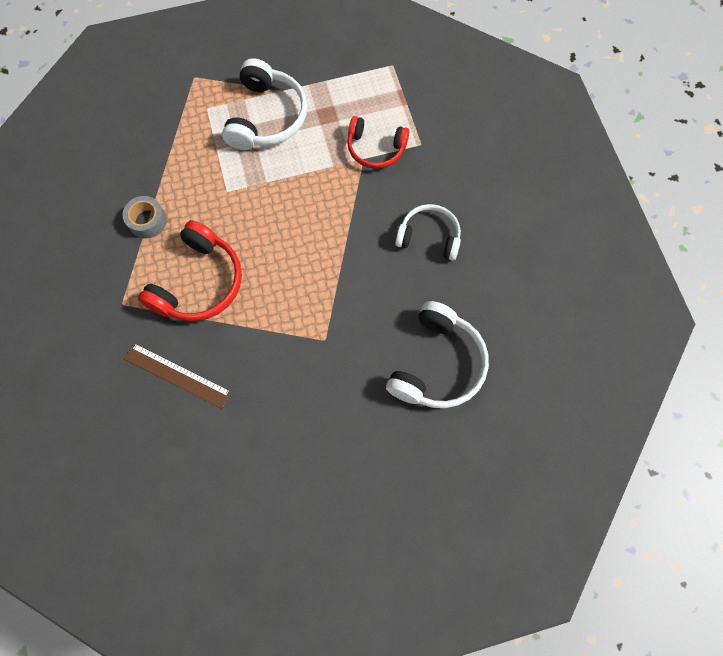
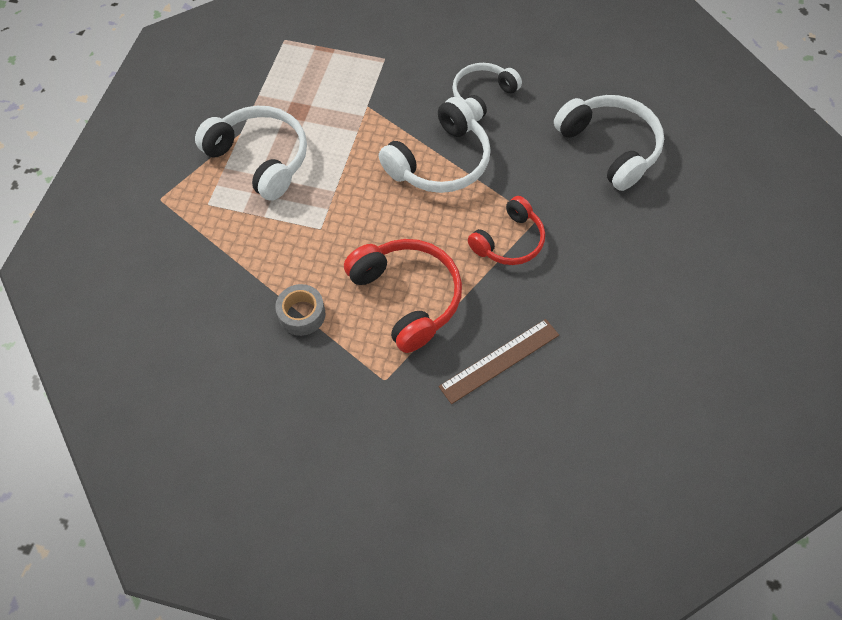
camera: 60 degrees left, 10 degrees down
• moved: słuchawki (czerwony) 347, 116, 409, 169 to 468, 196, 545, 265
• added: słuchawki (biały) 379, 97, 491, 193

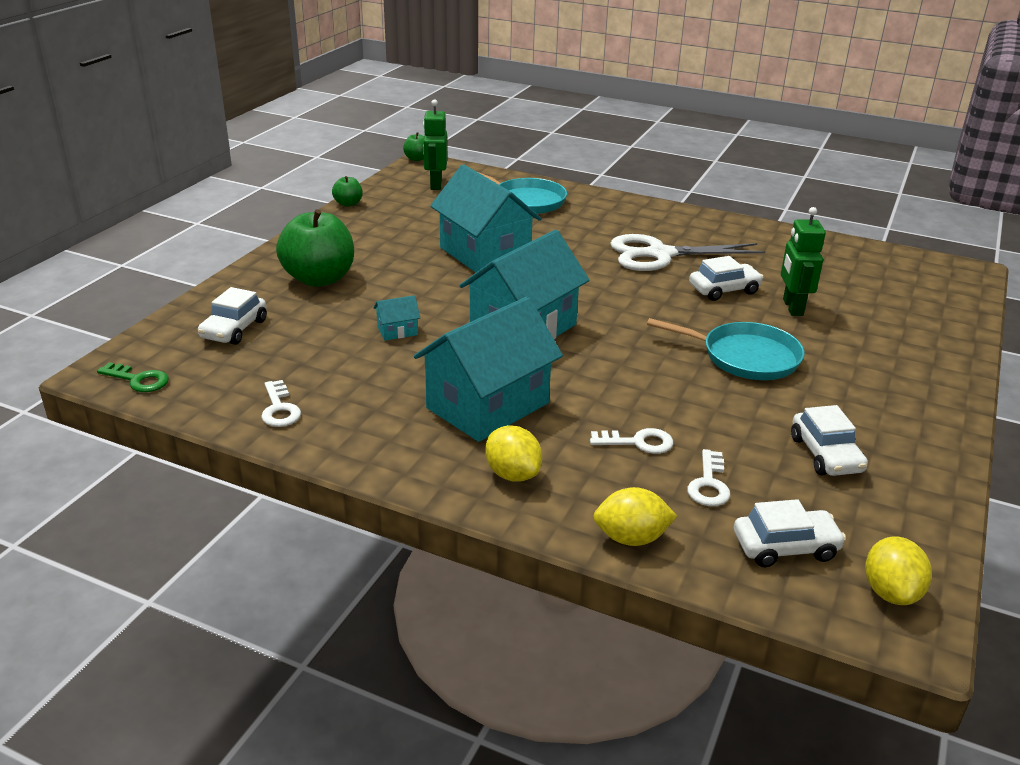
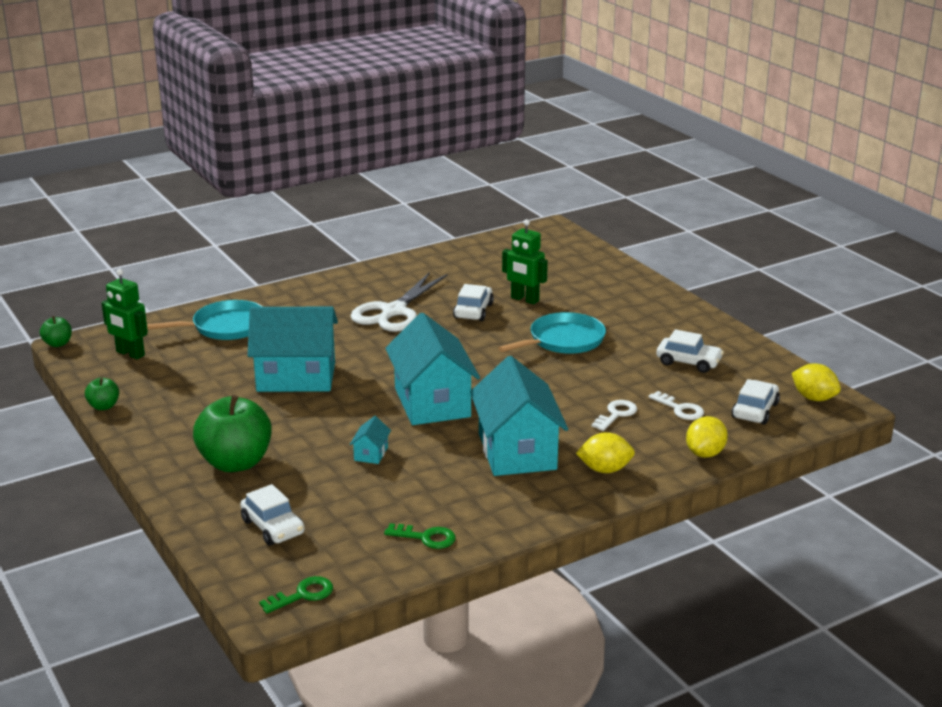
camera: 55 degrees left, 5 degrees down
• recoloured: klucz (biały) 261, 380, 301, 427 to klucz (zielony) 384, 523, 455, 549

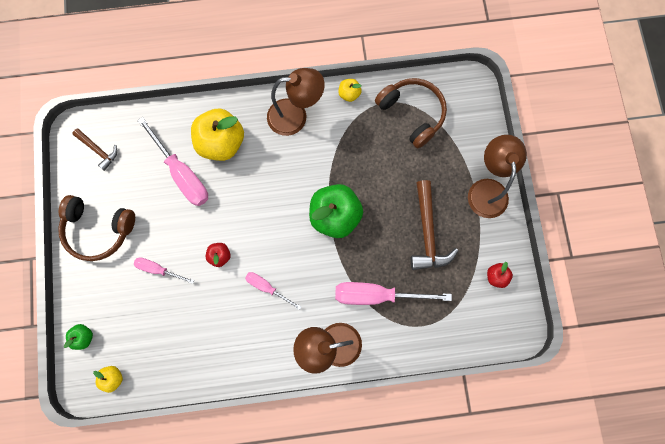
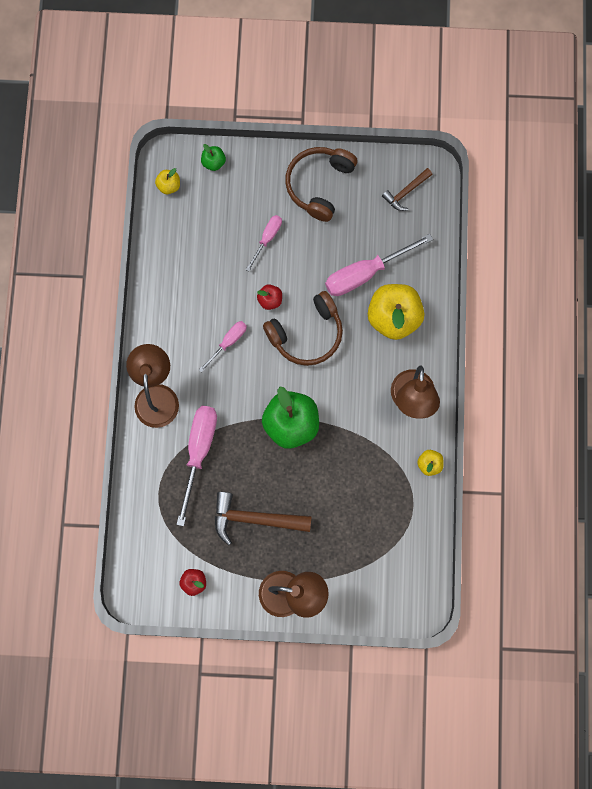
camera: 100 degrees right, 0 degrees up
• moved: słuchawki (brązowy) 375, 78, 447, 148 to 263, 291, 343, 366

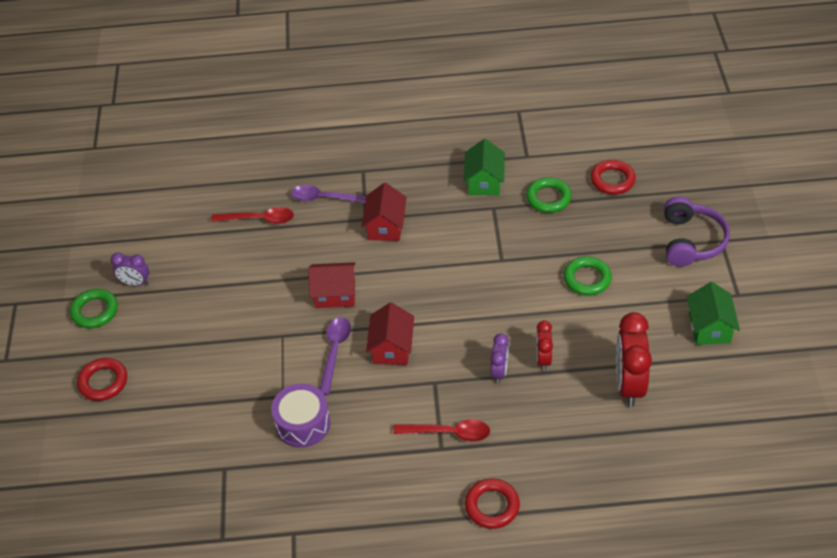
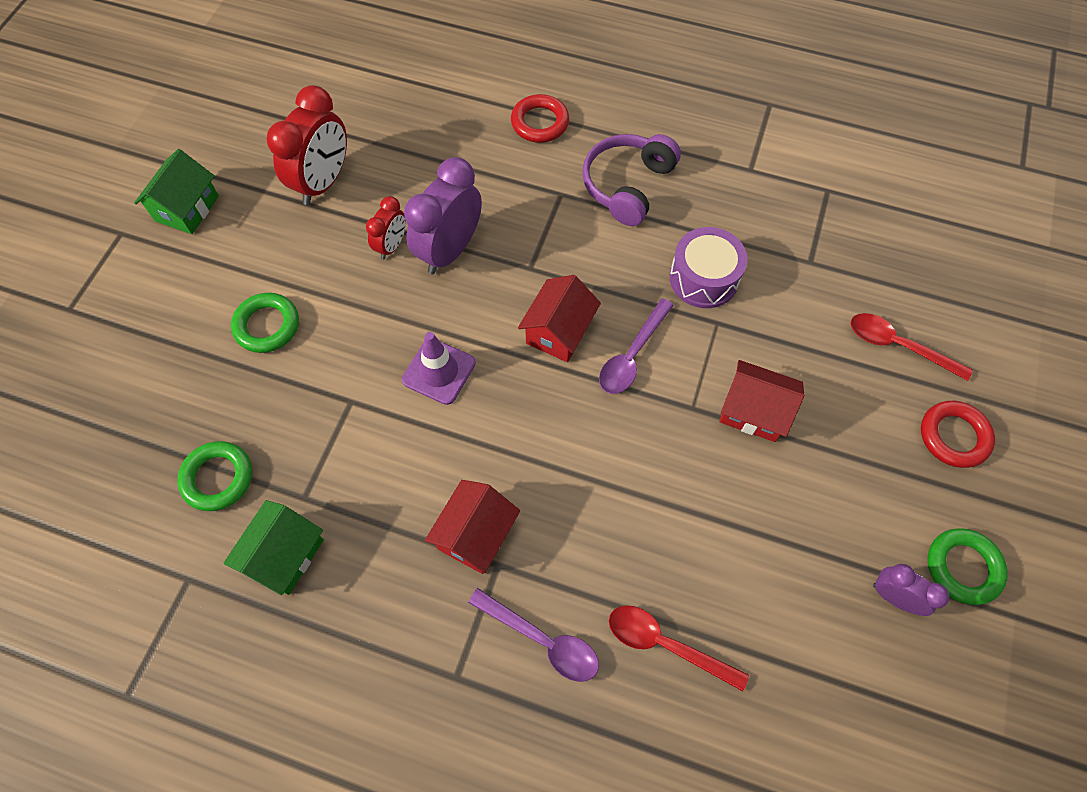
camera: 160 degrees left, 15 degrees up
• moved: domek (czerwony) 308, 262, 356, 308 to 719, 360, 804, 442
• moved: łyżka (czerwony) 393, 419, 490, 442 to 851, 313, 973, 381
• resized: budzik (fioletowy) 490, 333, 509, 384 = 404, 157, 482, 274 x1.82
• removed: pierścień (czerwony) 590, 160, 636, 195
• moved: słuchawki (fioletowy) 664, 197, 730, 267 to 582, 134, 681, 226
• added: pachołek (fioletowy) 402, 332, 476, 405

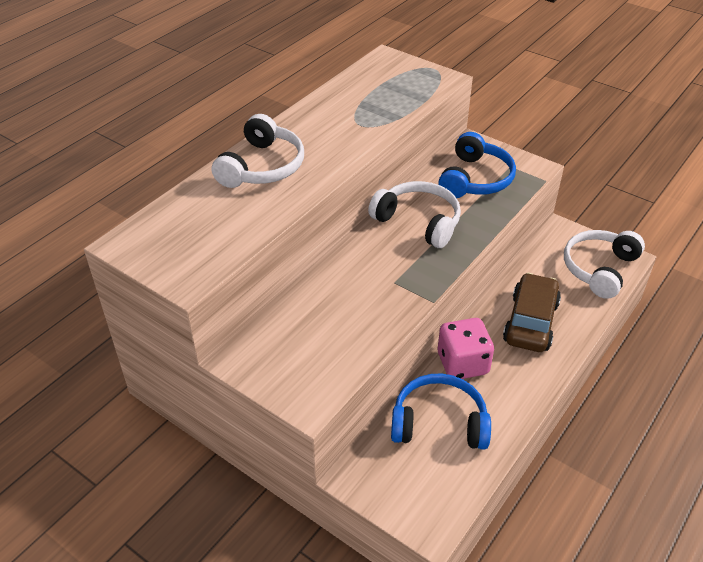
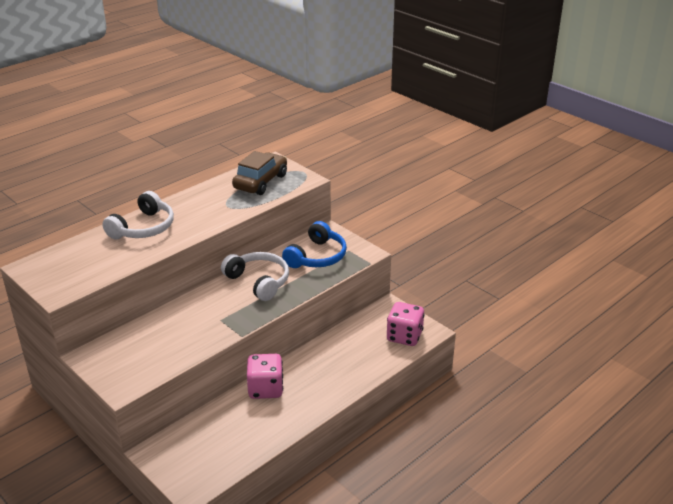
camera: 10 degrees right, 10 degrees down
• removed: słuchawki (niebieski) 391, 374, 491, 450
• moved: samochód (brązowy) 503, 273, 561, 352 to 232, 151, 287, 195
• replaced: słuchawki (biały) 564, 230, 645, 299 to kostka do gry (różowy) 387, 302, 425, 346

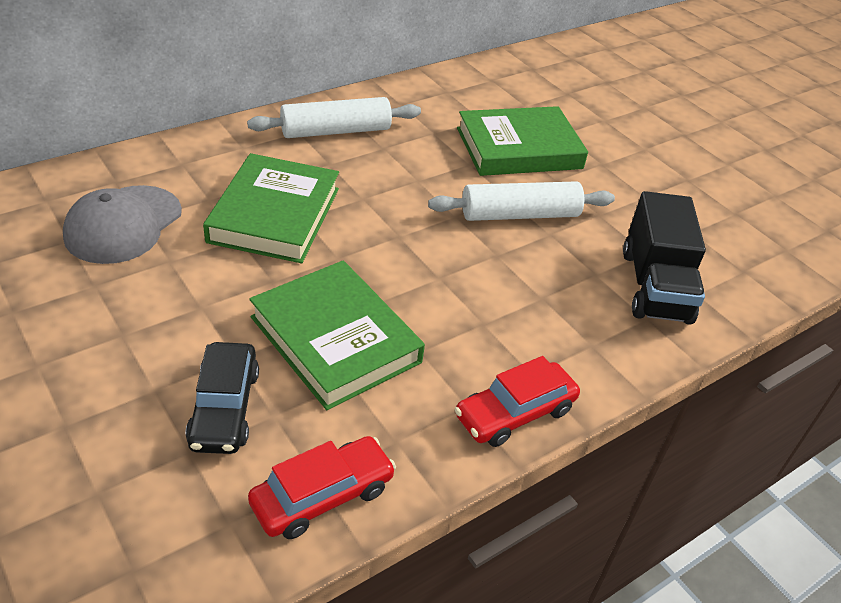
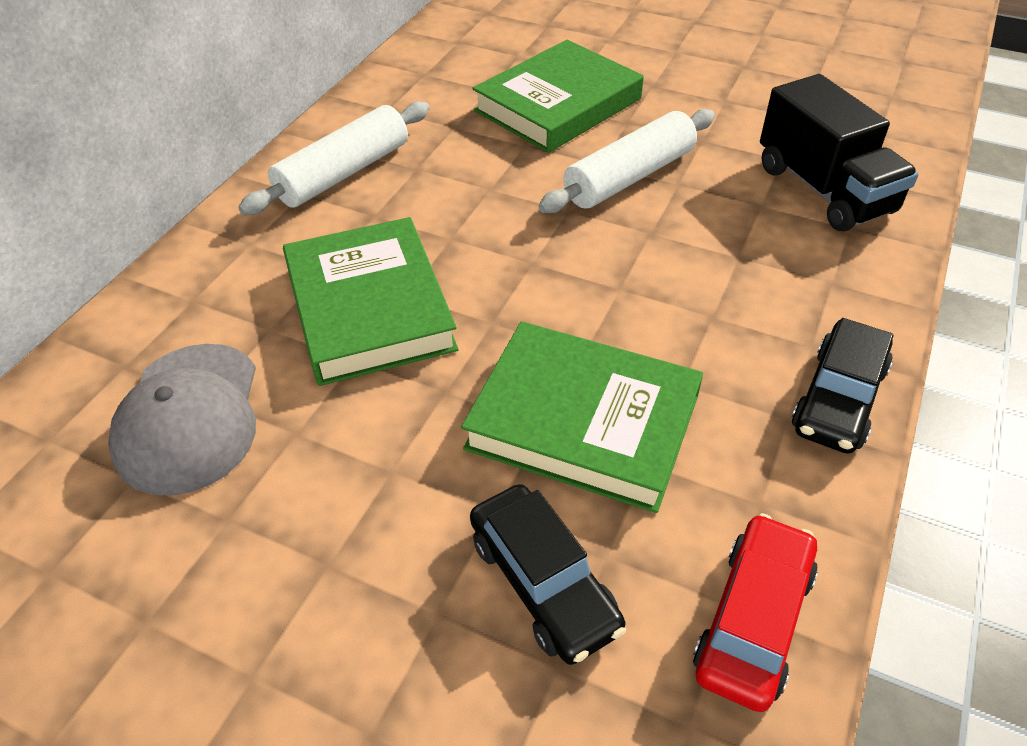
camera: 25 degrees left, 5 degrees up
• recoloured: samochód (czerwony) 455, 356, 580, 447 to samochód (czarny) 792, 318, 893, 454

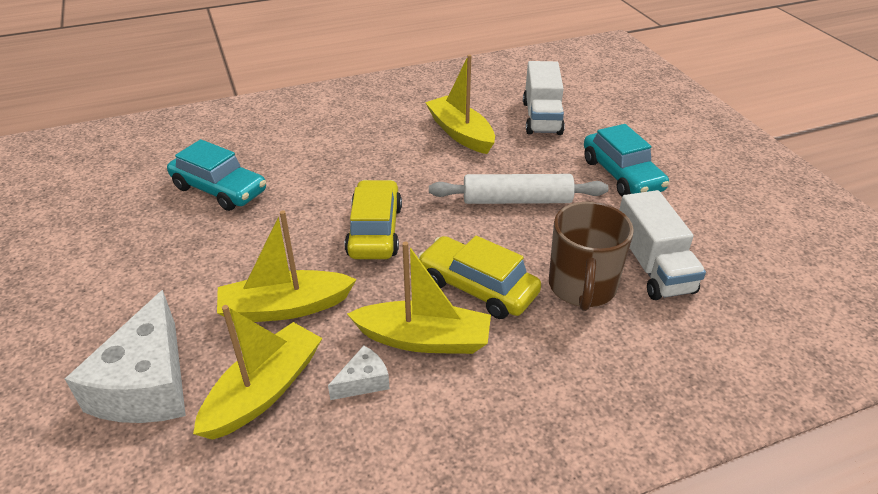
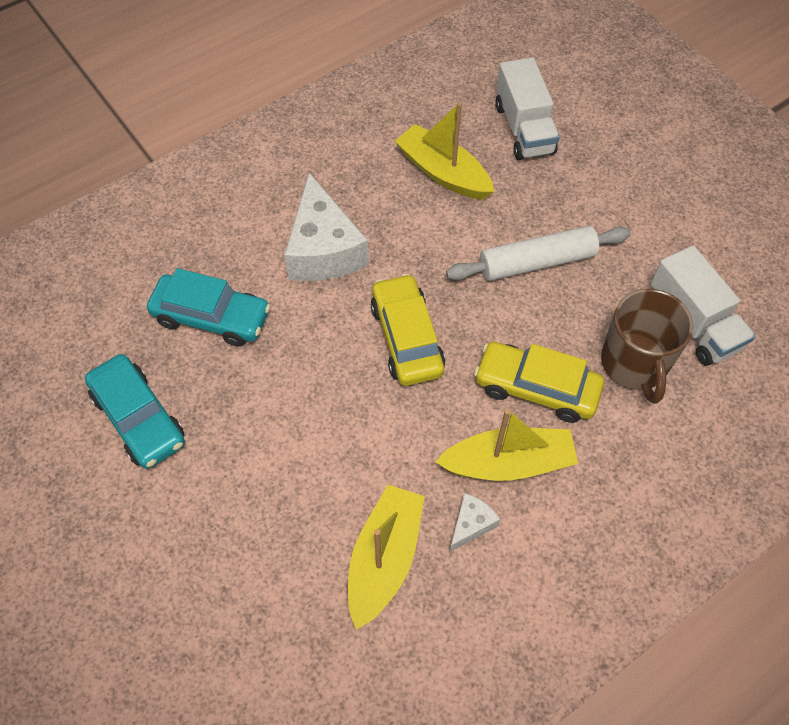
camera: 15 degrees left, 20 degrees up
• moved: ser (biały) 65, 290, 186, 423 to 284, 173, 369, 281
• removed: łódka (żółty) 217, 210, 357, 322
• moved: samochód (turkusowy) 584, 124, 669, 196 to 85, 354, 185, 469

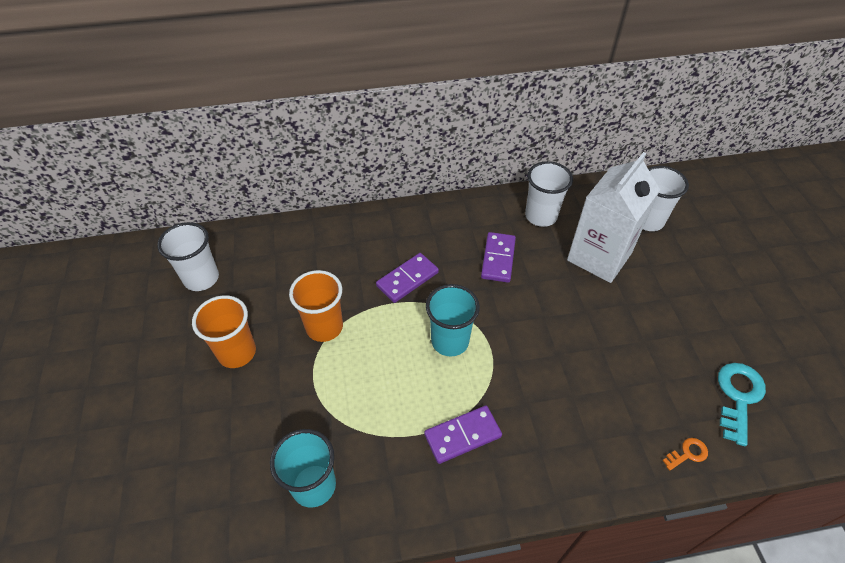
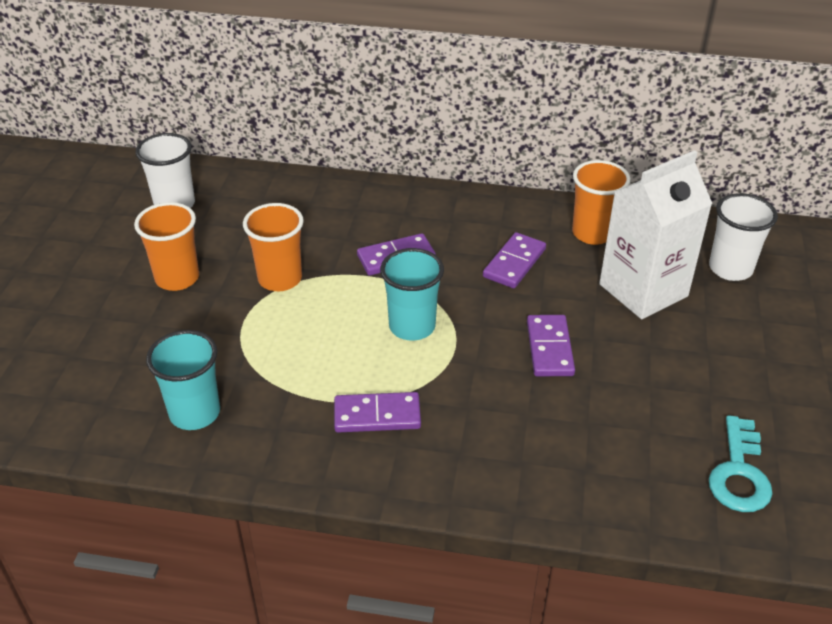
camera: 20 degrees right, 10 degrees down
• recoloured: szklanka (biały) 525, 161, 573, 227 to szklanka (pomarańczowy) 572, 160, 631, 245
• removed: klucz (pomarańczowy) 662, 438, 708, 471
• turned: klucz (turkusowy) 718, 363, 766, 446 = 709, 415, 772, 512 150 degrees clockwise
• added: kostka domina (fioletowy) 527, 315, 575, 376

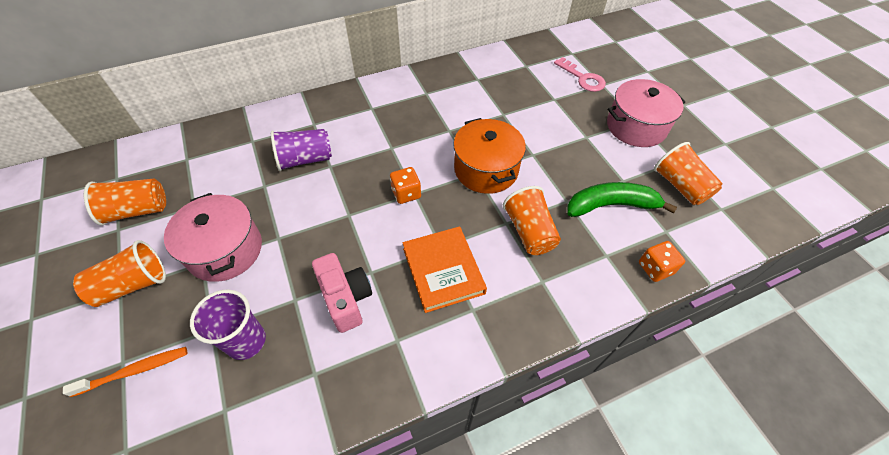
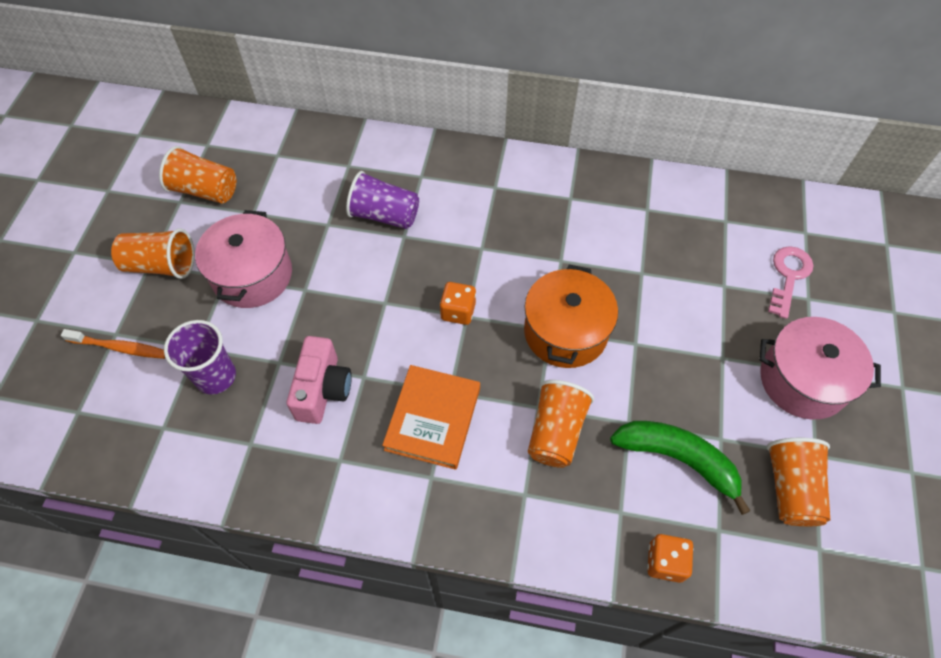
camera: 35 degrees right, 5 degrees up
• turned: klucz (różowy) 554, 57, 606, 92 = 768, 246, 813, 319 150 degrees counterclockwise

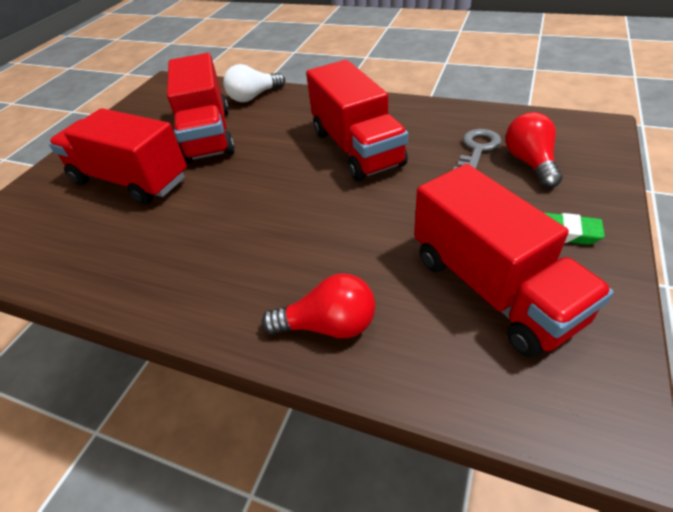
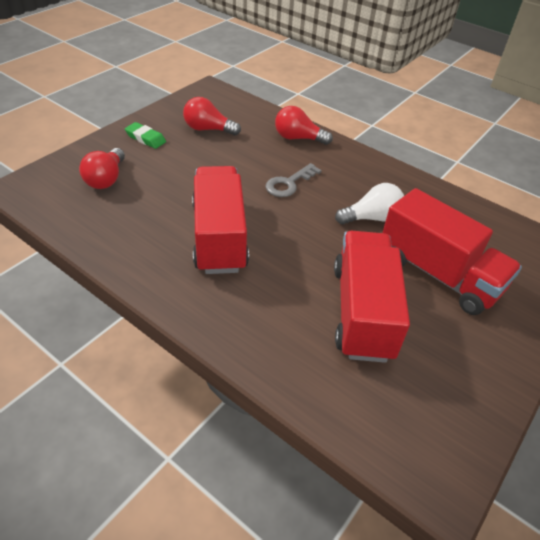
camera: 170 degrees left, 0 degrees up
• moved: żarówka (biały) 223, 64, 285, 102 to 335, 183, 404, 225
• replaced: ciężarówka (czerwony) 414, 164, 613, 358 to żarówka (czerwony) 183, 97, 241, 136
• moved: klucz (szary) 453, 129, 502, 170 to 266, 163, 322, 197

